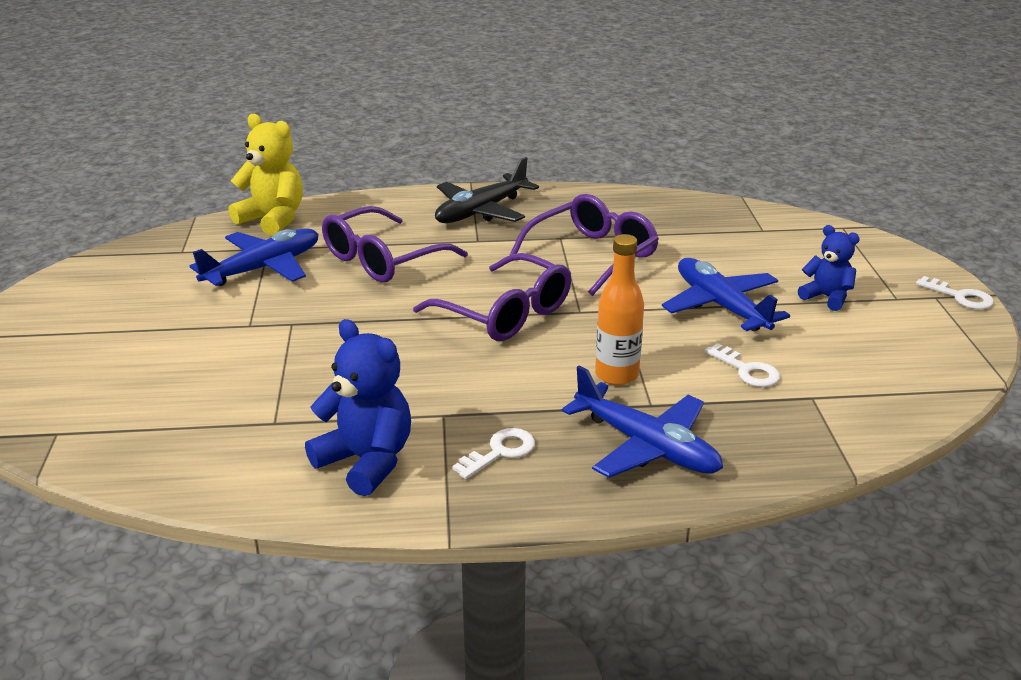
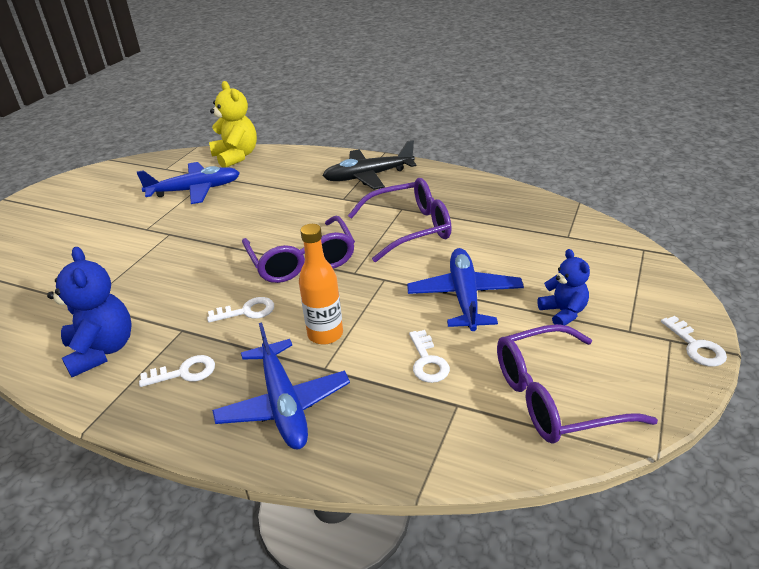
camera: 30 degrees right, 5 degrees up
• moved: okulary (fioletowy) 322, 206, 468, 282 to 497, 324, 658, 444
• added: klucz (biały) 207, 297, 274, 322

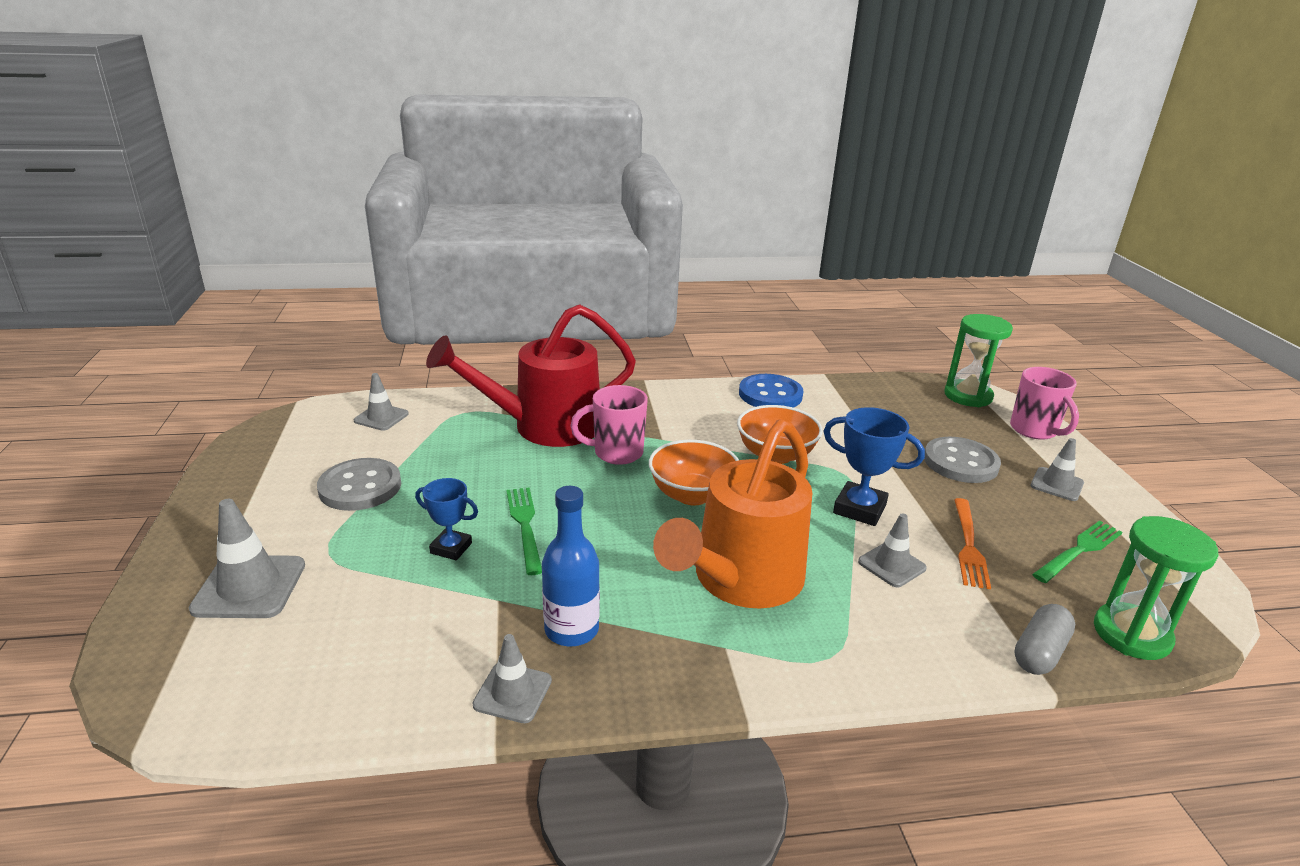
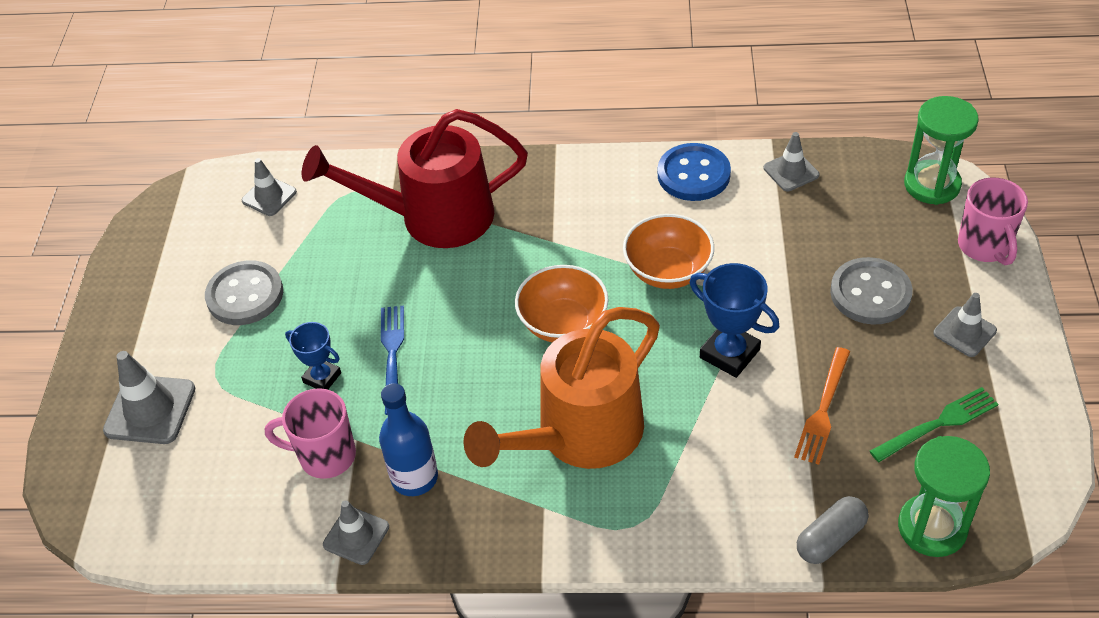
camera: 15 degrees right, 20 degrees up
• recoloured: widelec (zielony) 506, 488, 542, 575 to widelec (niebieski) 381, 306, 404, 415
• moved: kubek (różowy) 570, 385, 648, 465 to 265, 388, 356, 479
• moved: pachołek (szary) 858, 513, 927, 587 to 764, 132, 820, 191

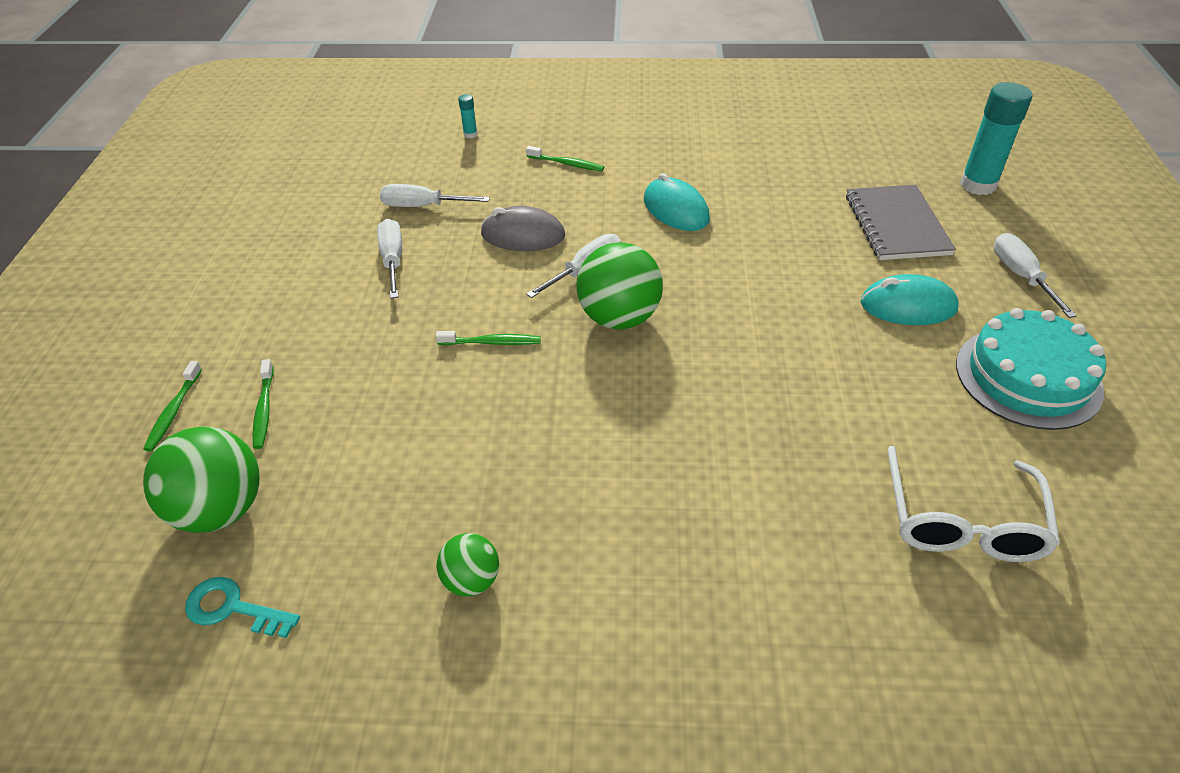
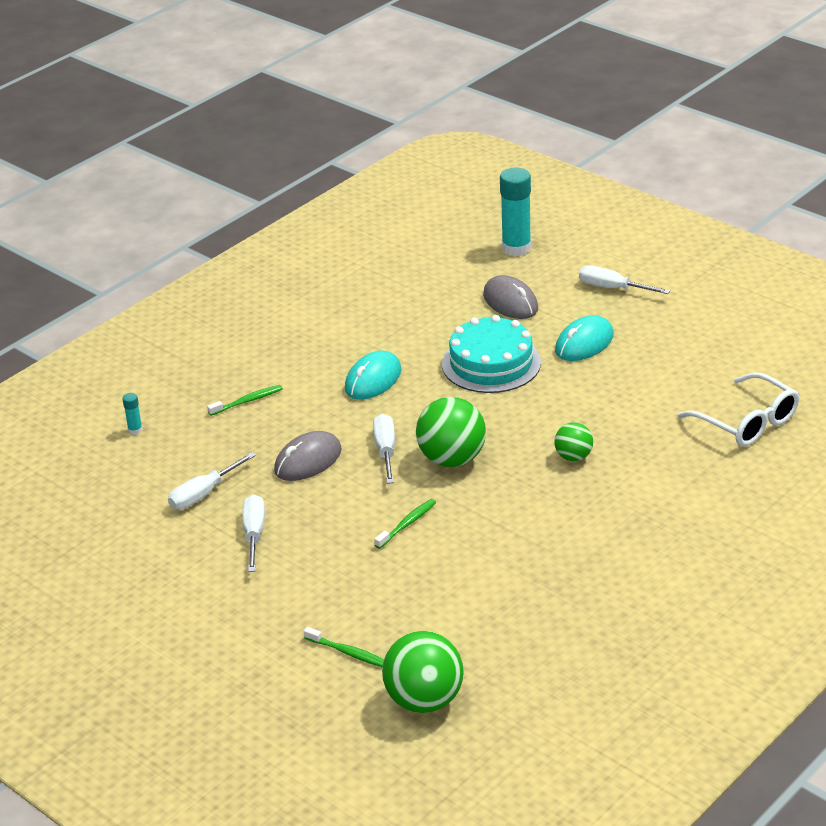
camera: 50 degrees left, 10 degrees down
• removed: szczoteczka do zębów (zielony) 143, 361, 202, 452
• removed: klucz (turkusowy) 185, 577, 300, 638
• turned: śrubokręt (biały) 377, 219, 402, 299 = 242, 494, 265, 572 60 degrees clockwise
• moved: piłka (zielony) 436, 533, 499, 597 to 554, 423, 593, 461
• turned: myszka (turkusowy) 644, 173, 710, 231 = 345, 351, 401, 400 60 degrees counterclockwise
• replaced: zeszyt (szary) 846, 185, 956, 260 to myszka (szary) 483, 275, 538, 319
• moved: tort (turkusowy) 956, 308, 1106, 430 to 442, 315, 541, 393

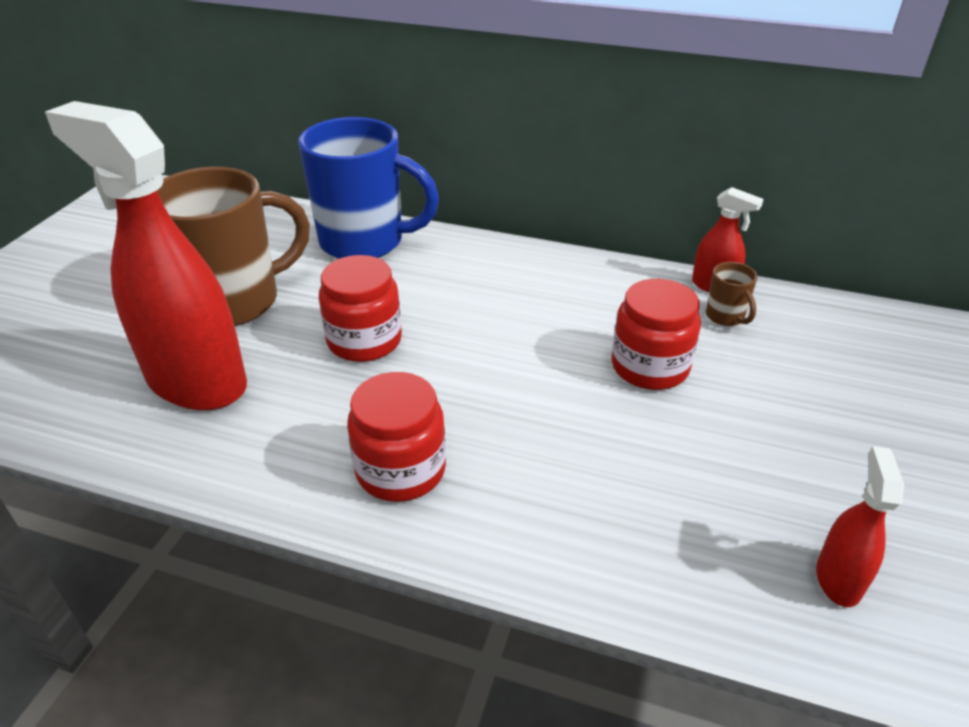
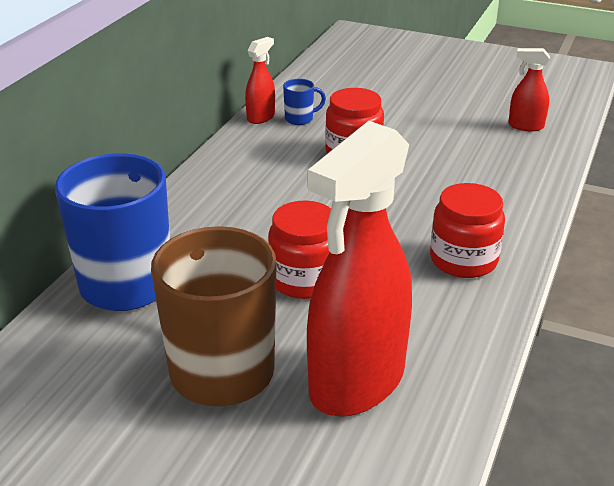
camera: 85 degrees left, 5 degrees down
• recoloured: kubek (brązowy) 706, 262, 758, 326 to kubek (niebieski) 283, 79, 326, 125

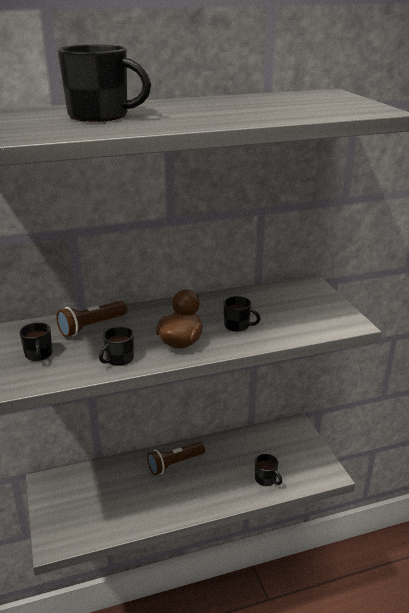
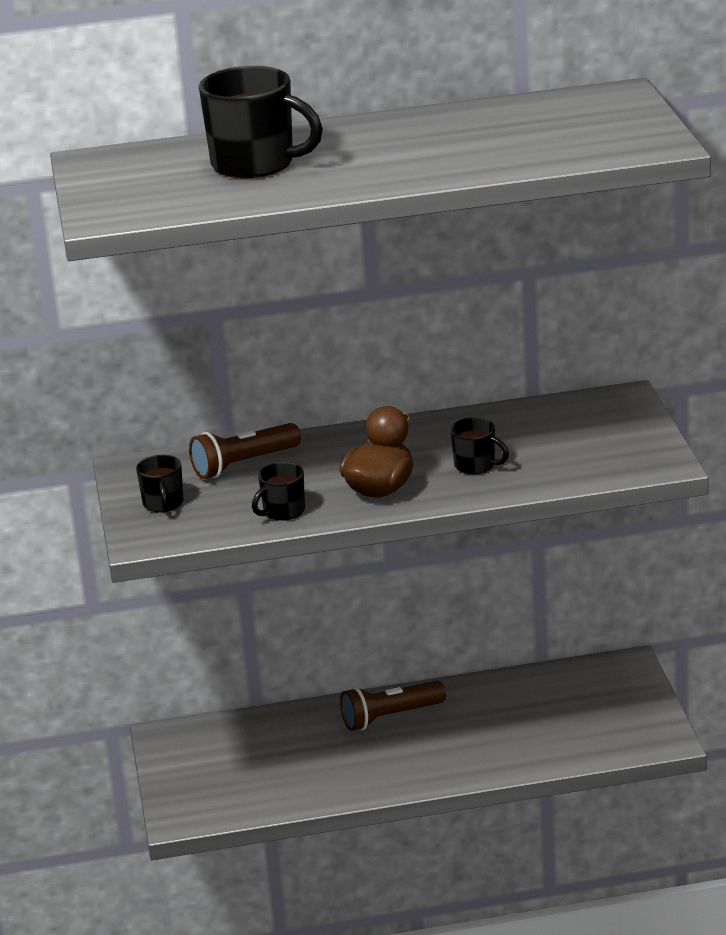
camera: 10 degrees right, 0 degrees up
• removed: kubek (czarny) 255, 454, 282, 486

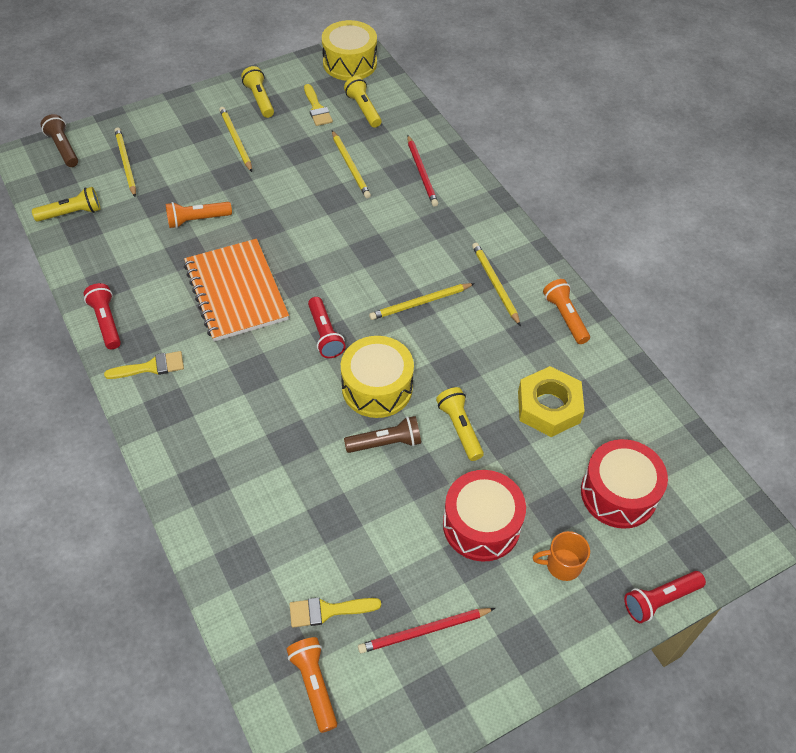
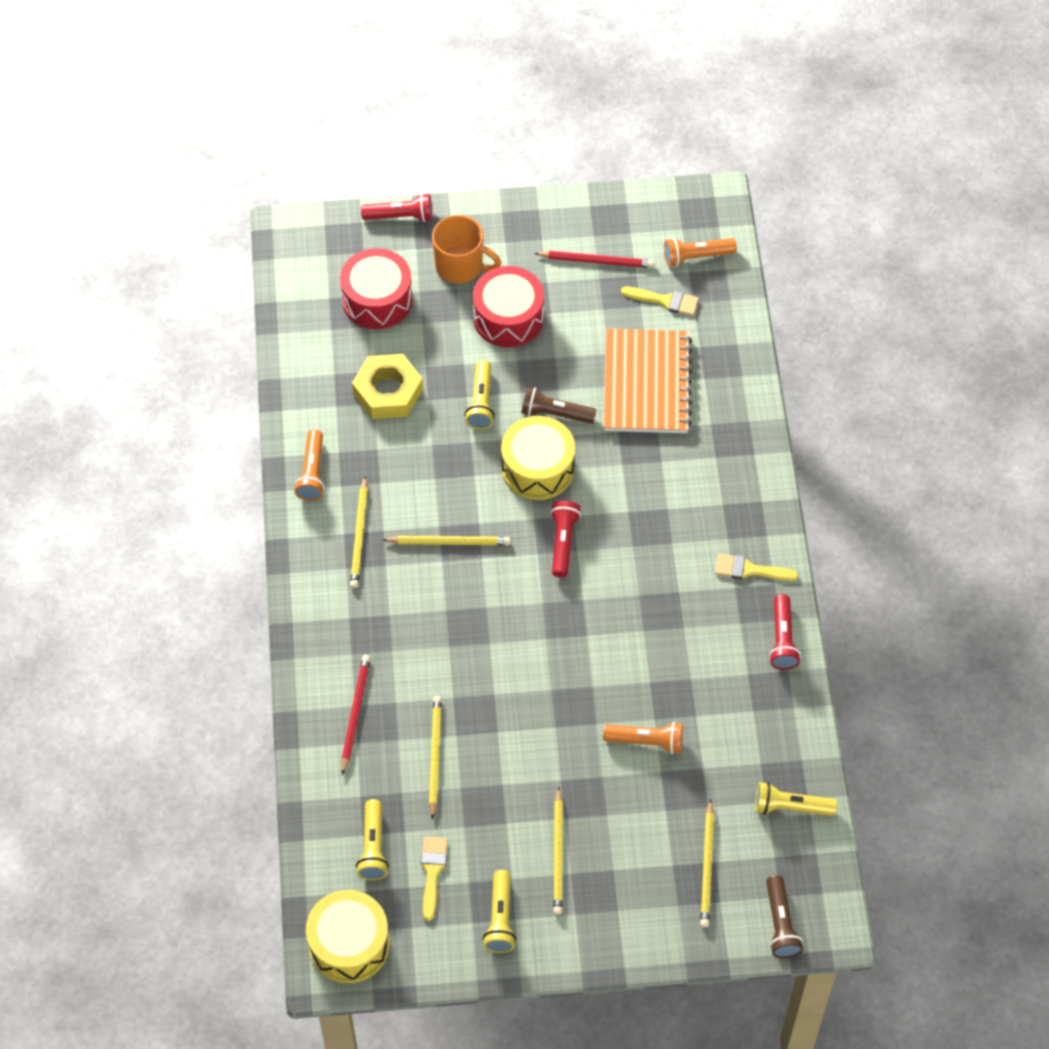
camera: 155 degrees left, 5 degrees up
• moved: zeszyt (pomarańczowy) 184, 239, 289, 342 to 604, 329, 692, 433
• turned: latarka (pomarańczowy) 286, 637, 337, 733 = 664, 238, 737, 267 75 degrees clockwise
• resized: kubek (pomarańczowy) 533, 531, 590, 581 = 432, 215, 502, 283 x1.53

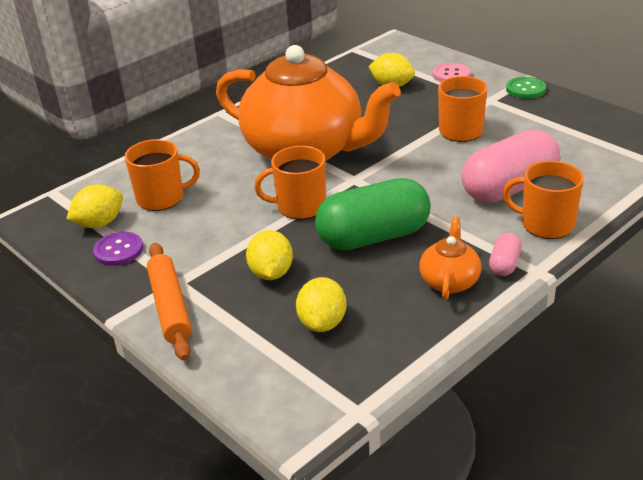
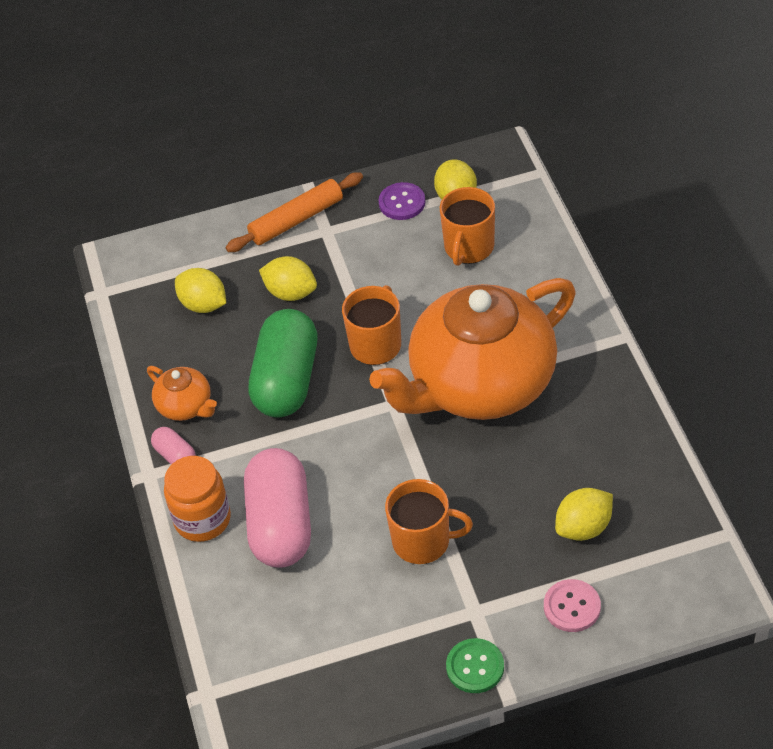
camera: 120 degrees right, 15 degrees up
• turned: wałek do ciasta (pomarańczowy) 147, 243, 192, 361 = 225, 172, 363, 252 45 degrees counterclockwise
• replaced: kubek (pomarańczowy) 503, 161, 584, 239 to słoik (pomarańczowy) 164, 456, 231, 542

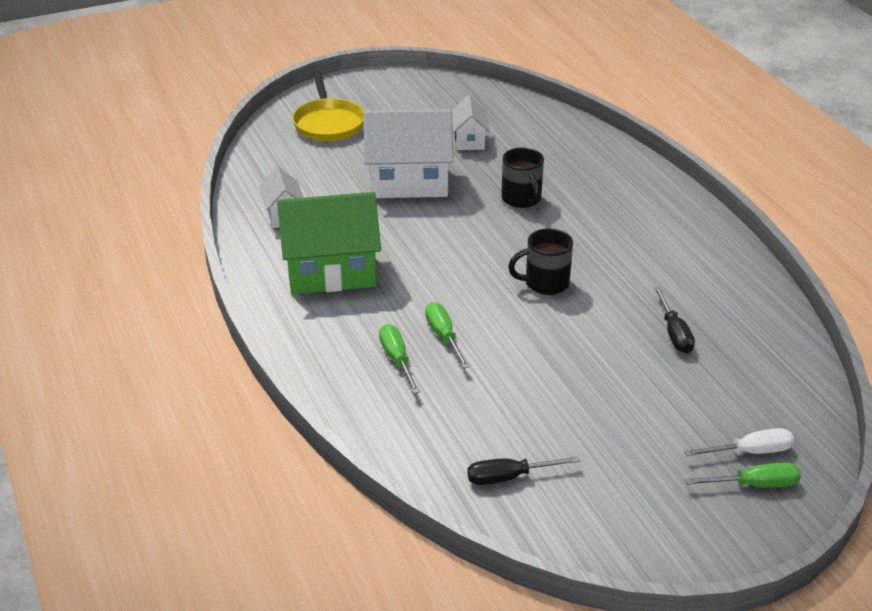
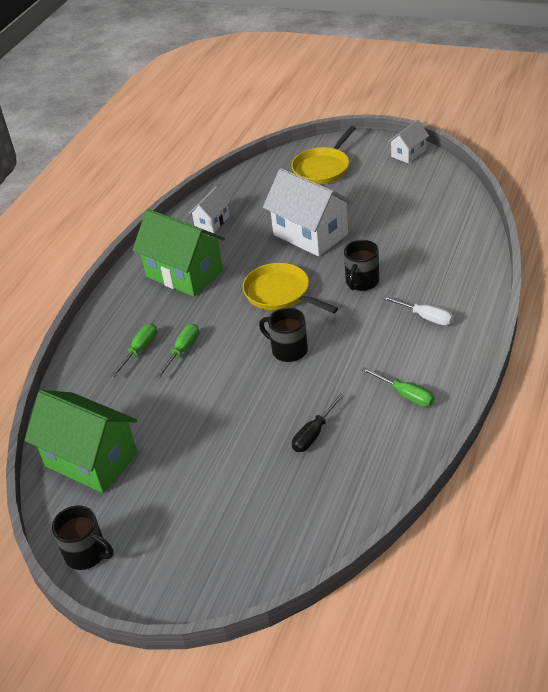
camera: 50 degrees right, 5 degrees up
• moved: domek (biały) 452, 95, 489, 150 to 388, 120, 429, 163
• replaced: śrubokręt (czarny) 467, 456, 581, 485 to domek (zielony) 25, 390, 137, 493
• moved: śrubokręt (biały) 684, 428, 794, 456 to 382, 296, 453, 325
• moved: śrubokręt (zielony) 685, 462, 801, 488 to 362, 367, 434, 407
• added: kubek (czarny) 52, 505, 114, 570
• added: patelnia (żółty) 243, 263, 338, 313

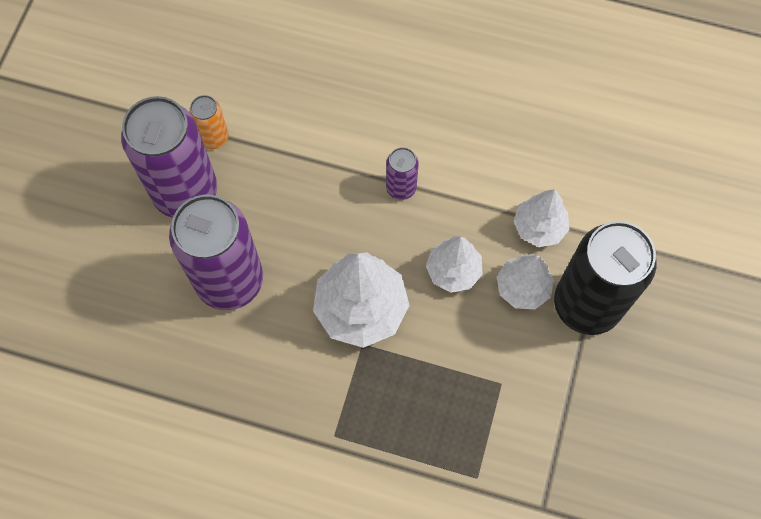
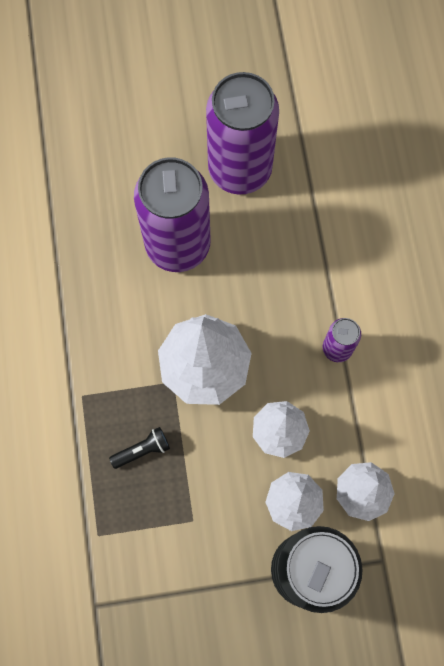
camera: 65 degrees right, 5 degrees up
• removed: puszka (pomarańczowy) 189, 95, 229, 149
• added: latarka (czarny) 109, 427, 170, 469

